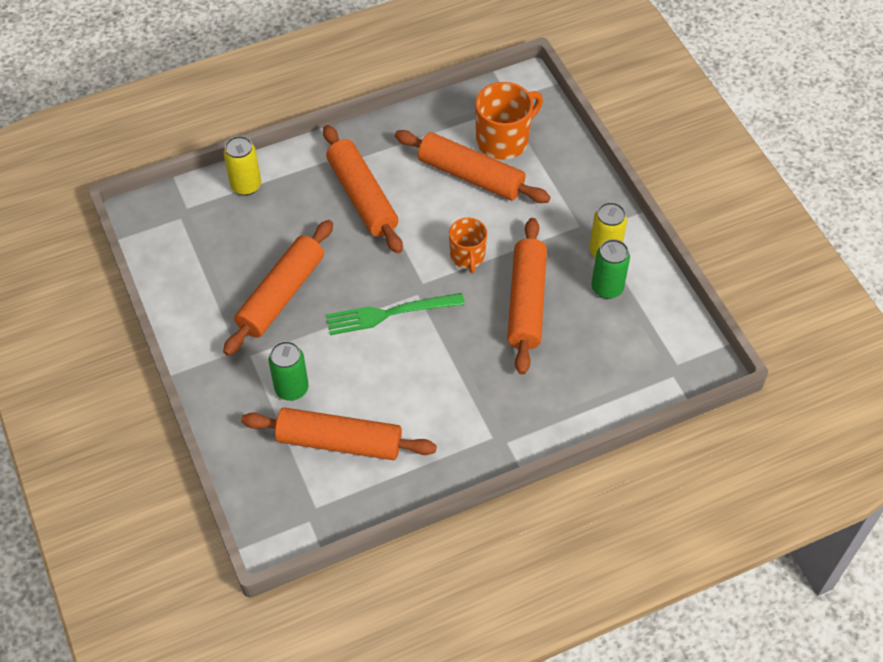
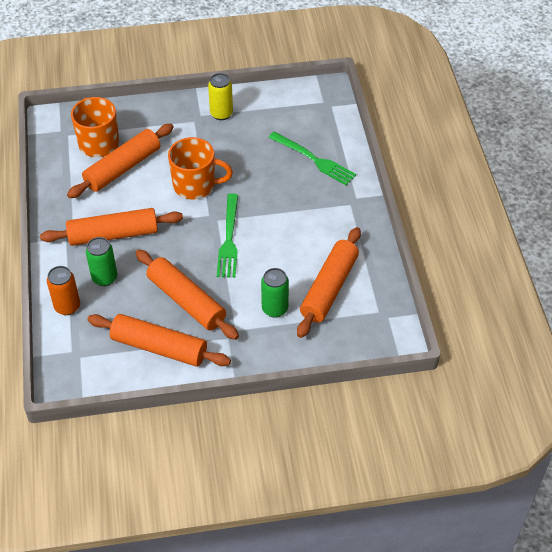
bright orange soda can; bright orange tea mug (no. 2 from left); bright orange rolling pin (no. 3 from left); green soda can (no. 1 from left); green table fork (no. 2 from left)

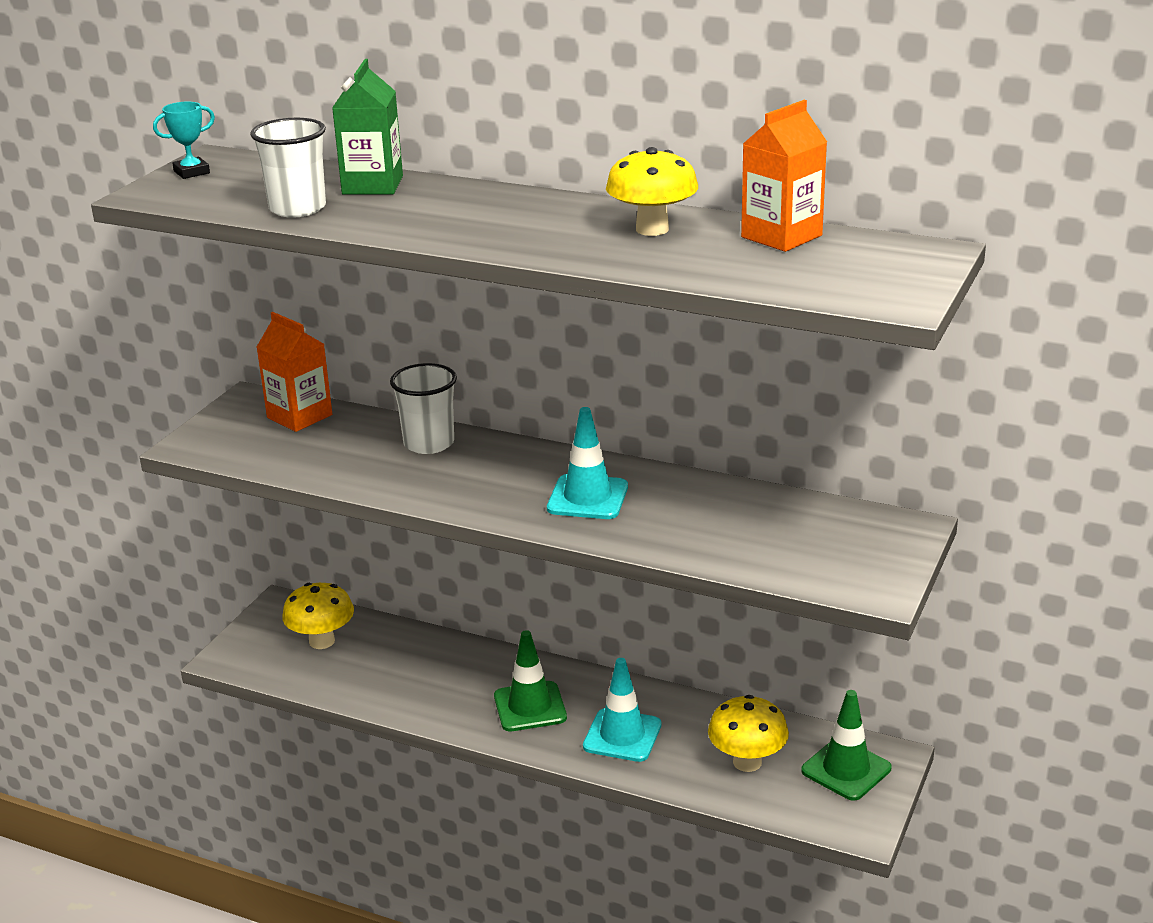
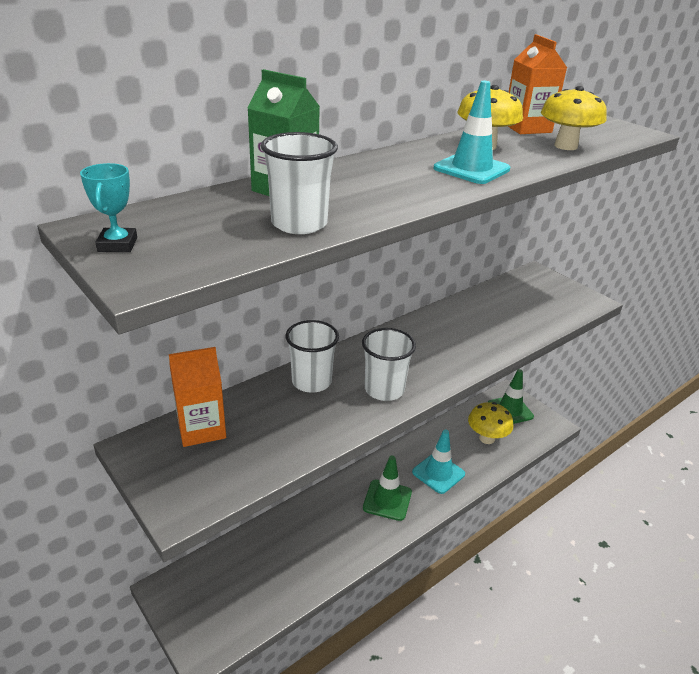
golden toadstool (no. 3 from left); aqua traffic cone (no. 2 from left); pure white tumbler (no. 3 from left)

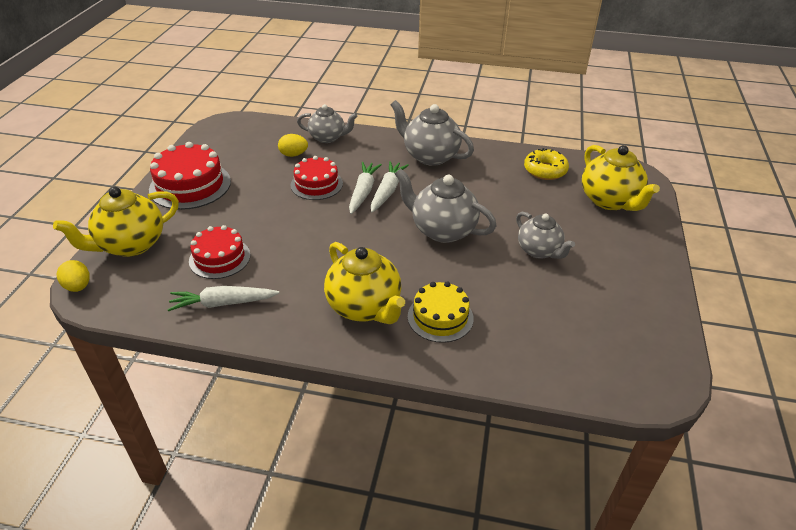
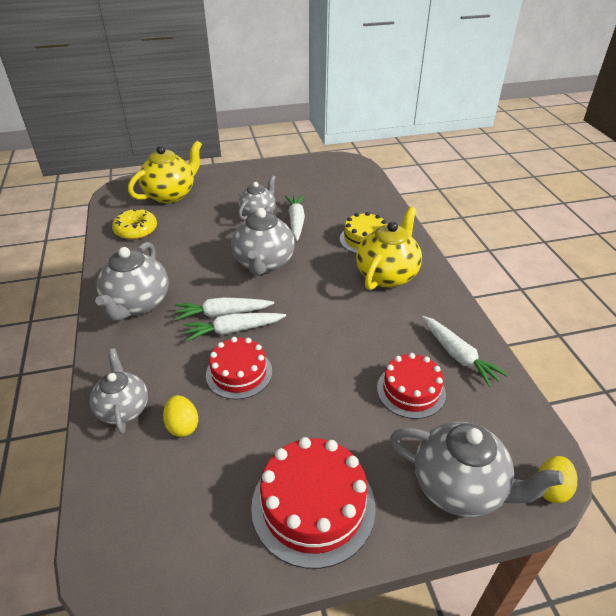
grey teapot (no. 5 from left); pure white root vegetable (no. 3 from left)

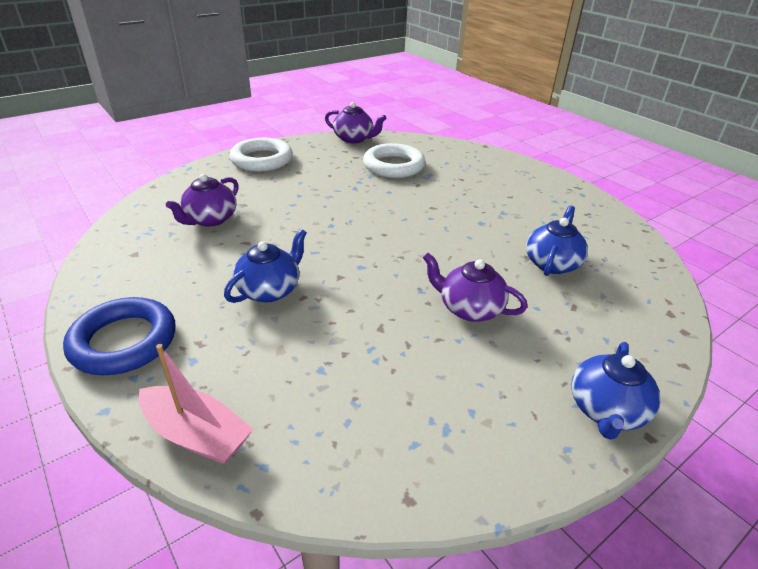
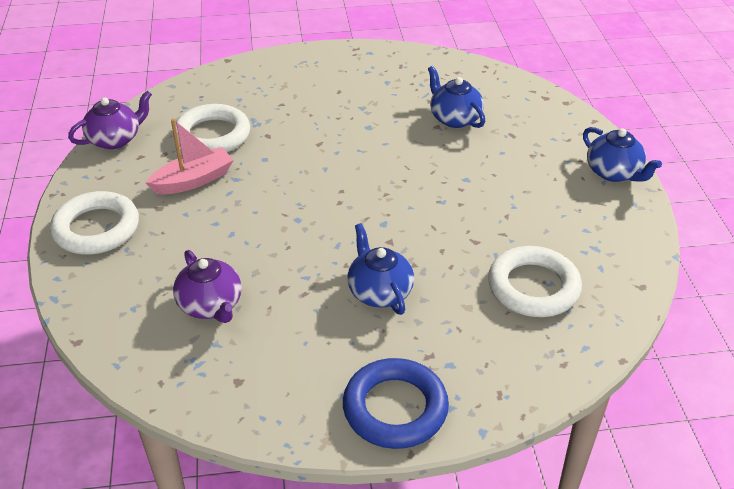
rosy boat; purple teapot (no. 3 from left in the first image); pure white ring (no. 3 from left)

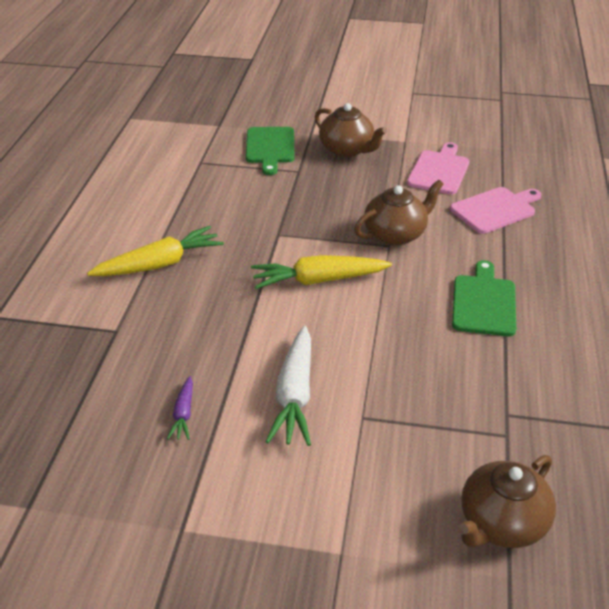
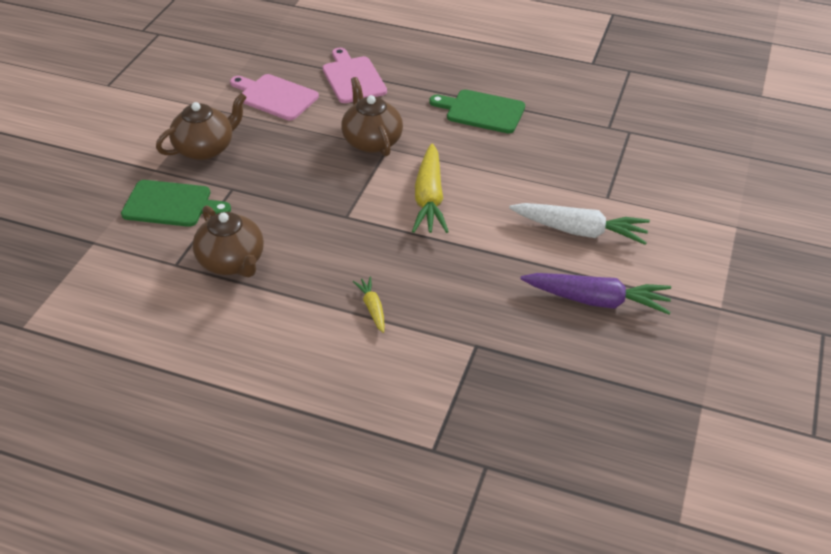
golden root vegetable (no. 1 from left); purple root vegetable; dark brown teapot (no. 2 from left)

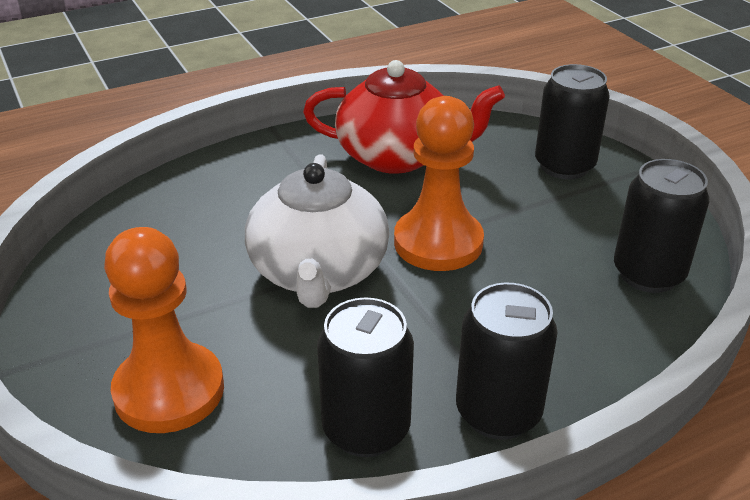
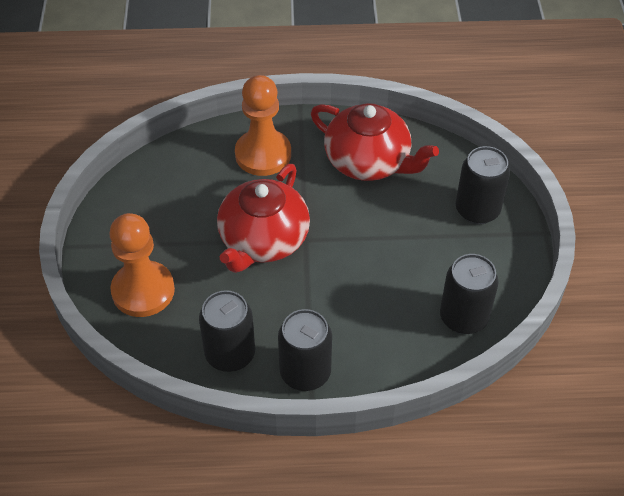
scarlet teapot (no. 1 from left); bright orange pawn (no. 2 from left)

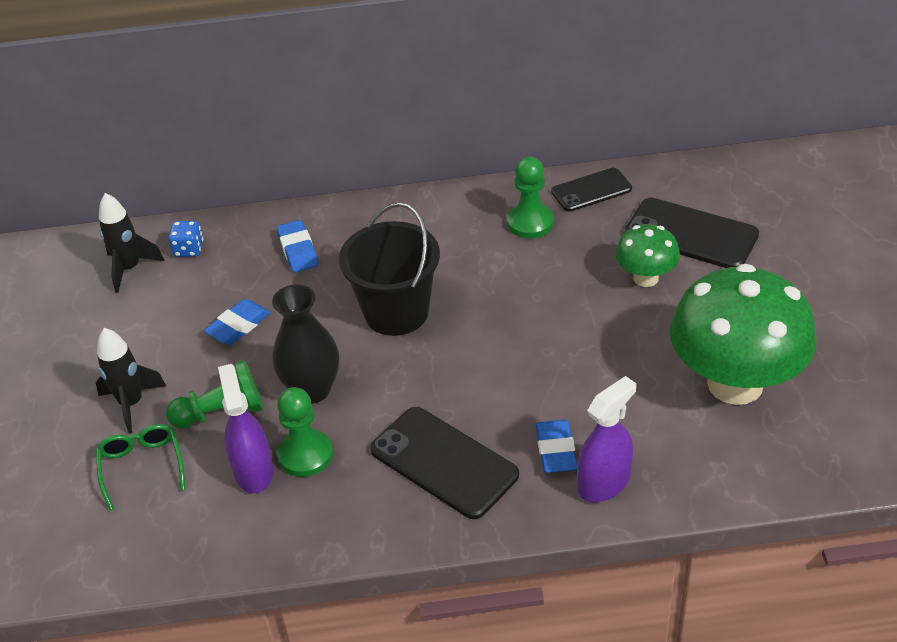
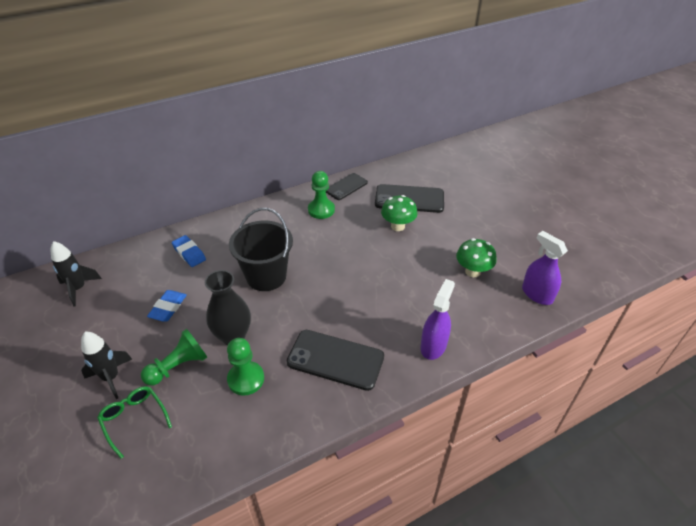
cobalt dice; purple spray cleaner (no. 2 from left); cobalt eraser (no. 3 from left in the first image); green toadstool (no. 2 from left)

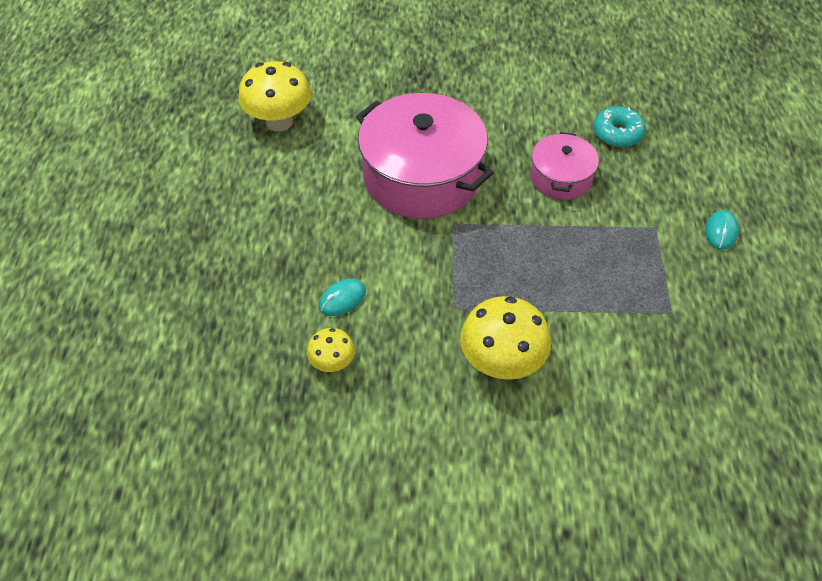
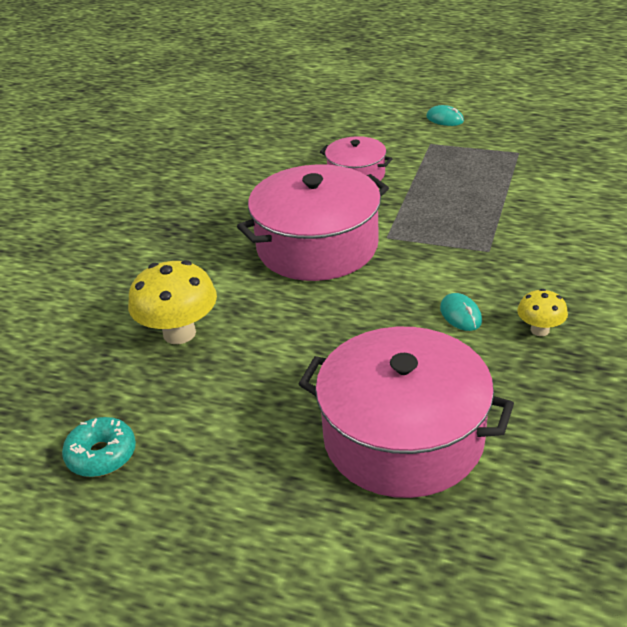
golden toadstool (no. 3 from left in the first image); aqua doughnut; rosy stockpot (no. 3 from left)

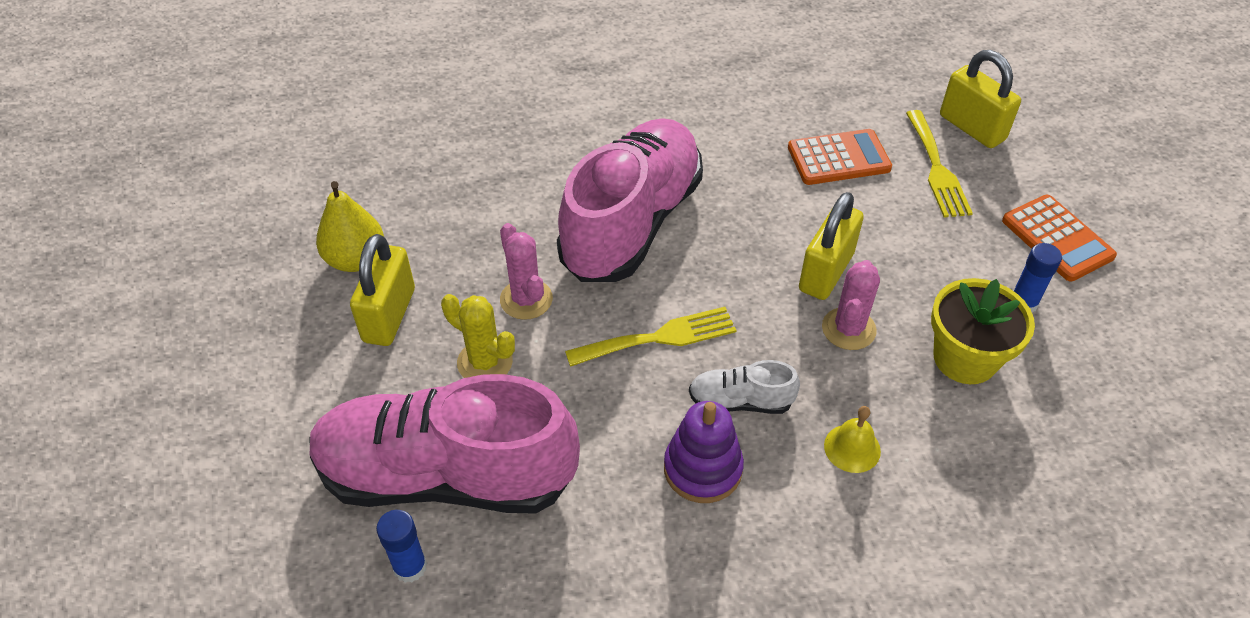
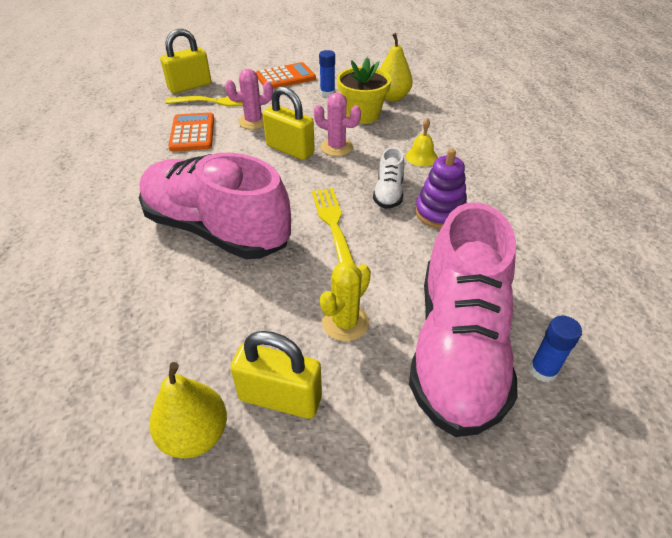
rosy saguaro cactus (no. 1 from left); golden pear (no. 2 from left)

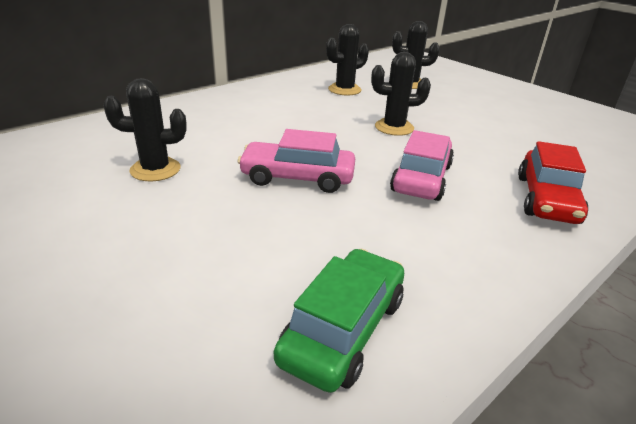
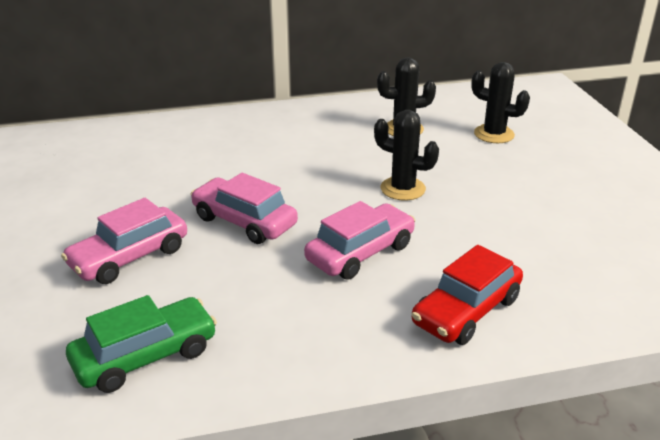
jet-black saguaro cactus (no. 1 from left in the first image); rosy toy car (no. 1 from left)

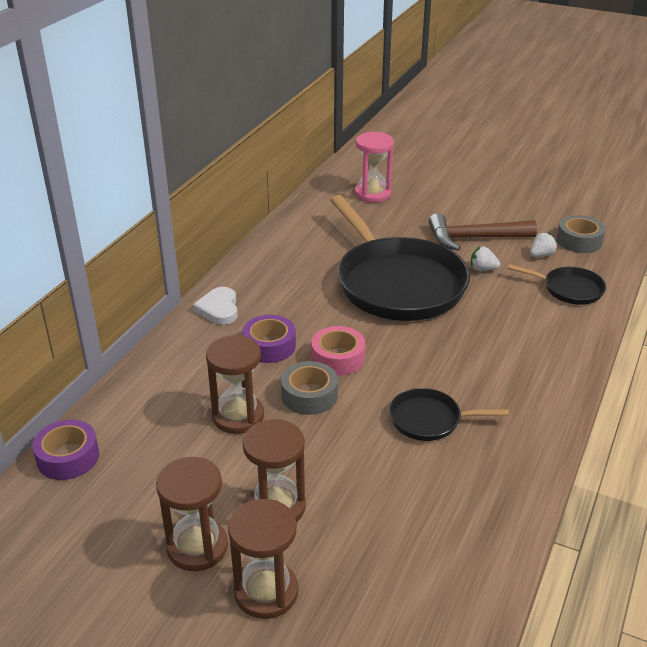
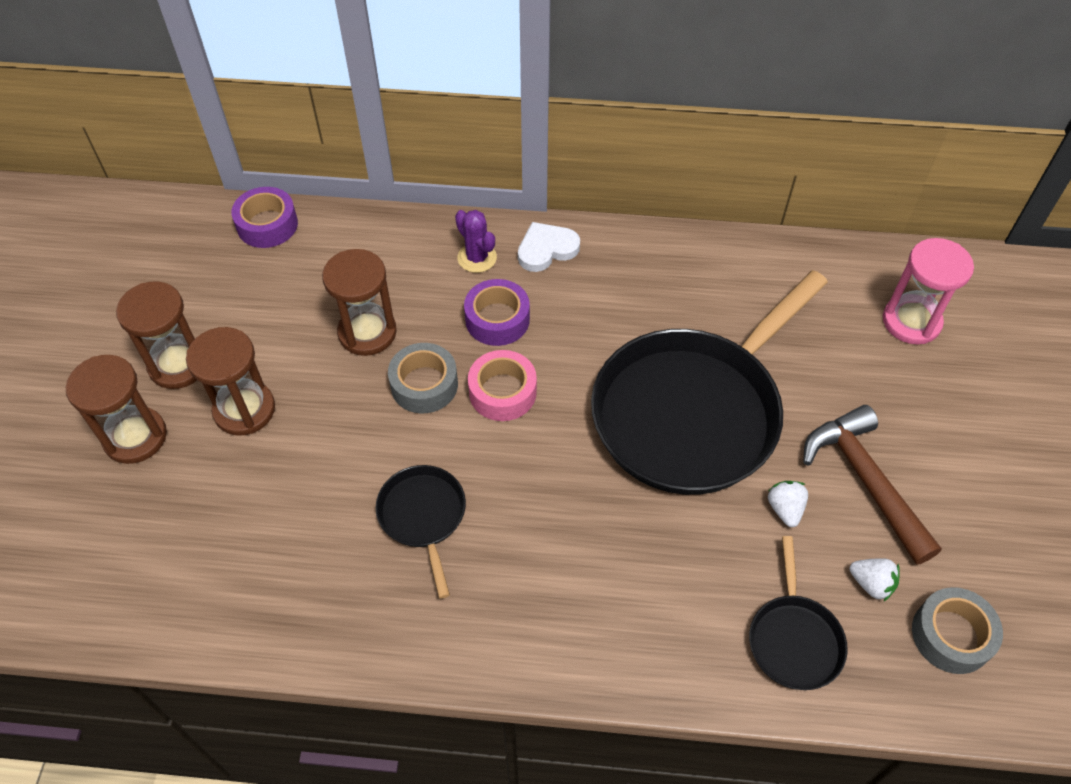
purple saguaro cactus

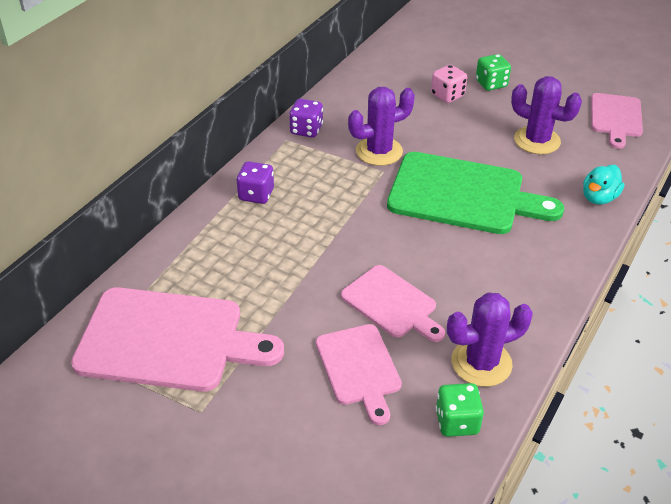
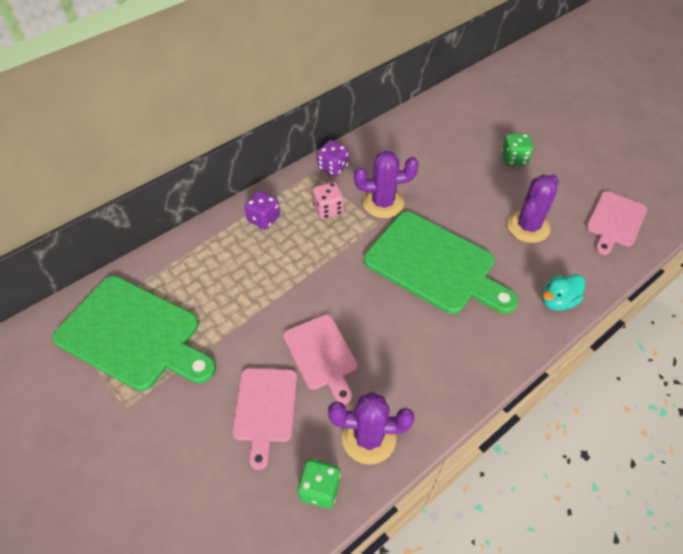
green cutting board (no. 1 from left); rosy dice; purple saguaro cactus (no. 3 from left)

